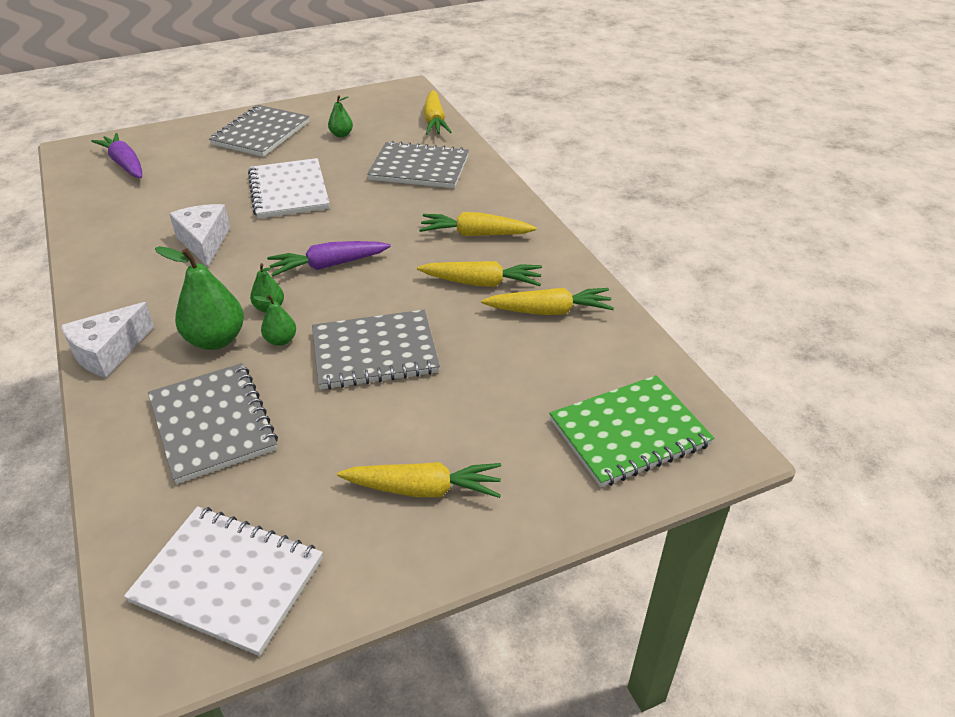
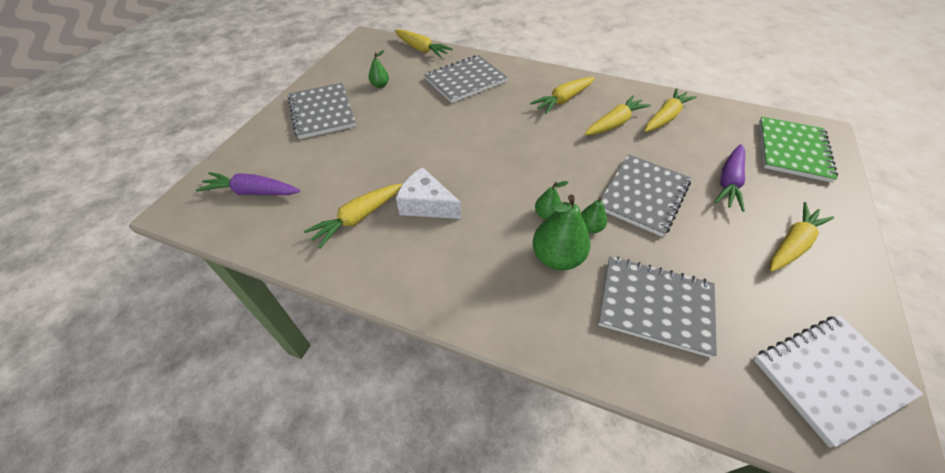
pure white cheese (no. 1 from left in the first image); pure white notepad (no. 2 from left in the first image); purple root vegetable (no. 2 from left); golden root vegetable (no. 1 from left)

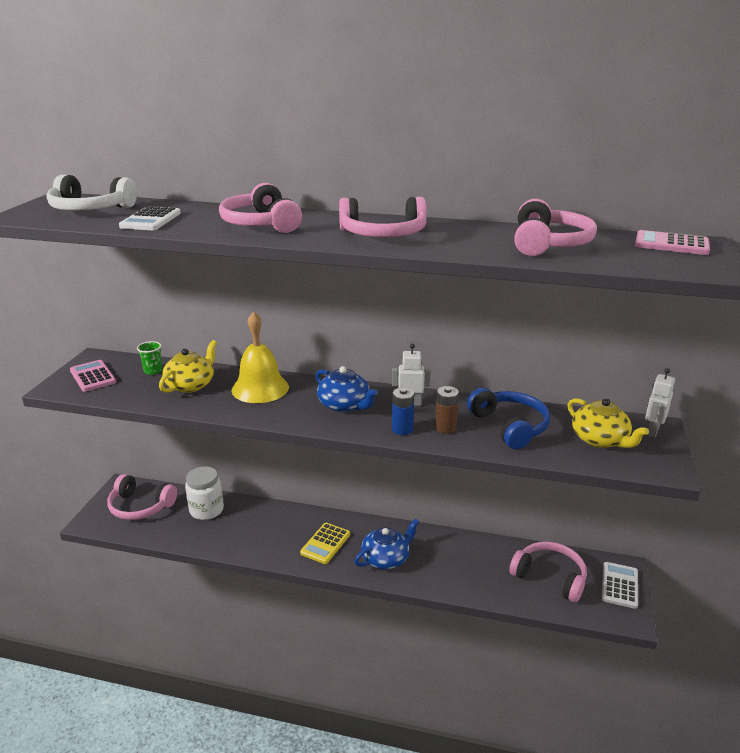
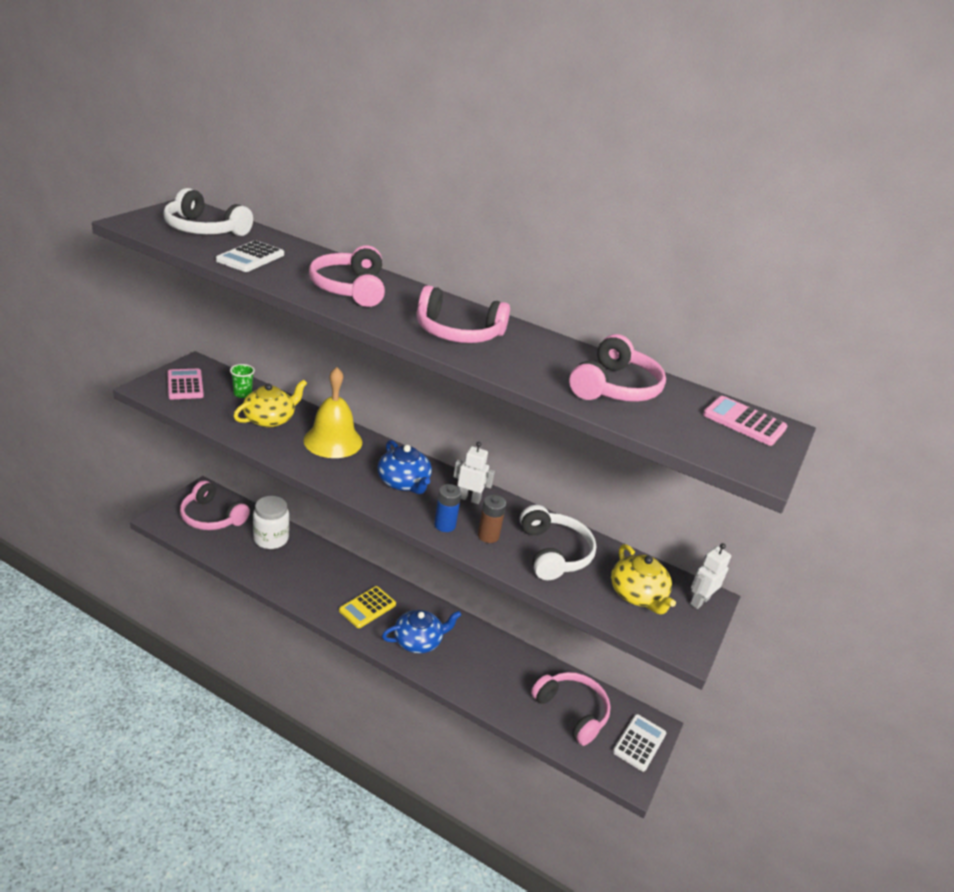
pure white over-ear headphones (no. 2 from left)

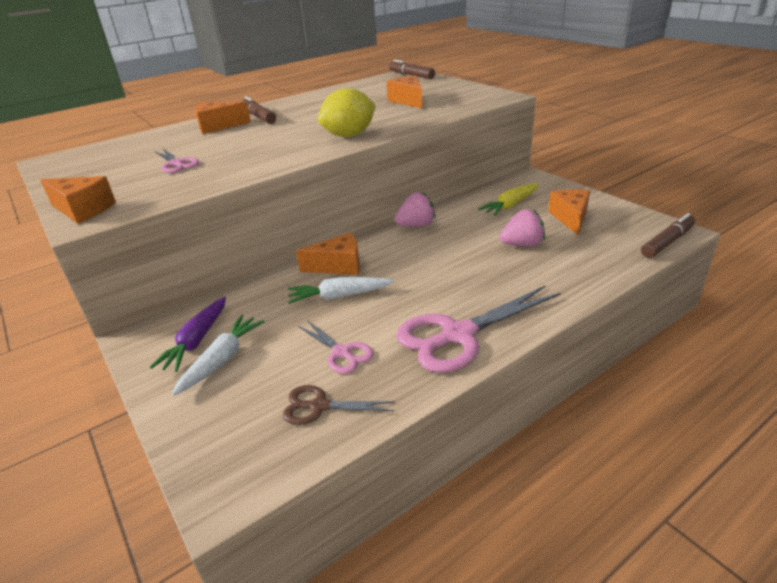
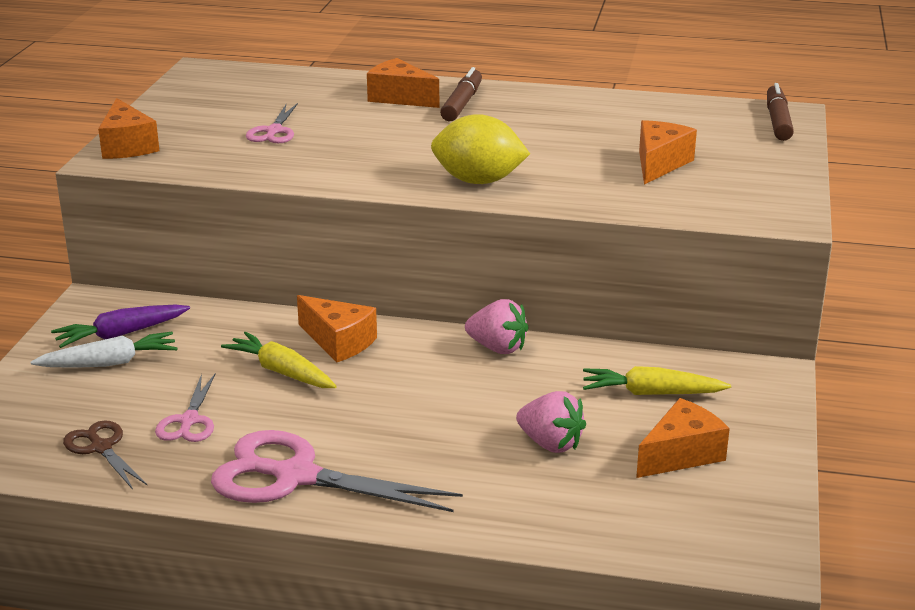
golden root vegetable (no. 1 from left); dark brown marker pen (no. 3 from left in the first image)

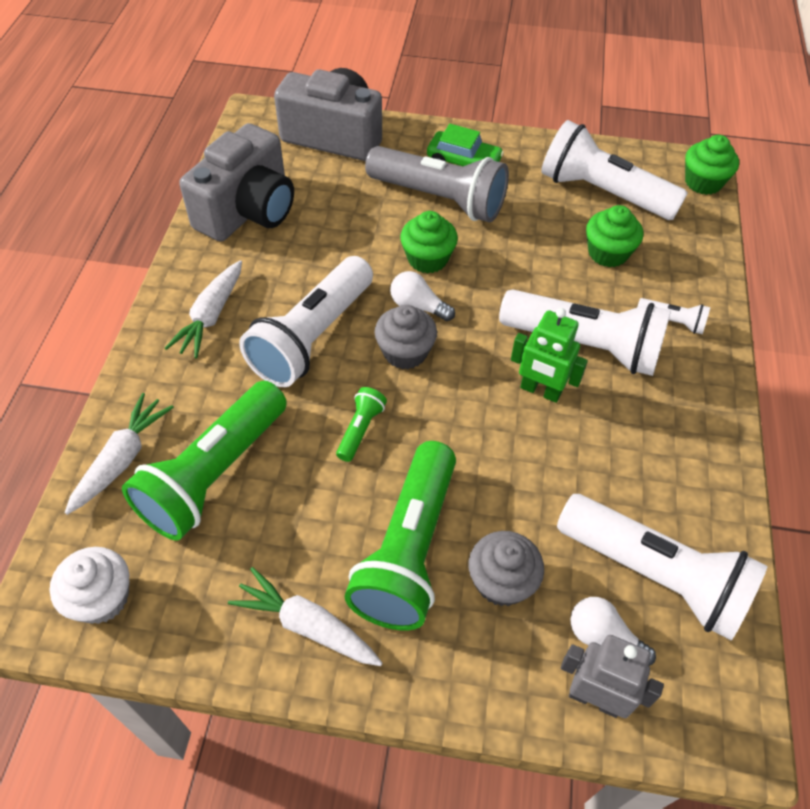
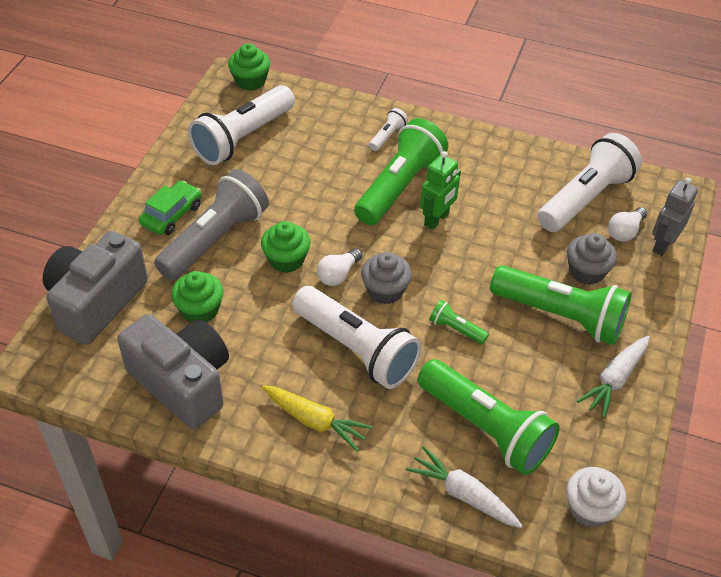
golden root vegetable; green pocket torch (no. 1 from left); green cupcake (no. 1 from left)

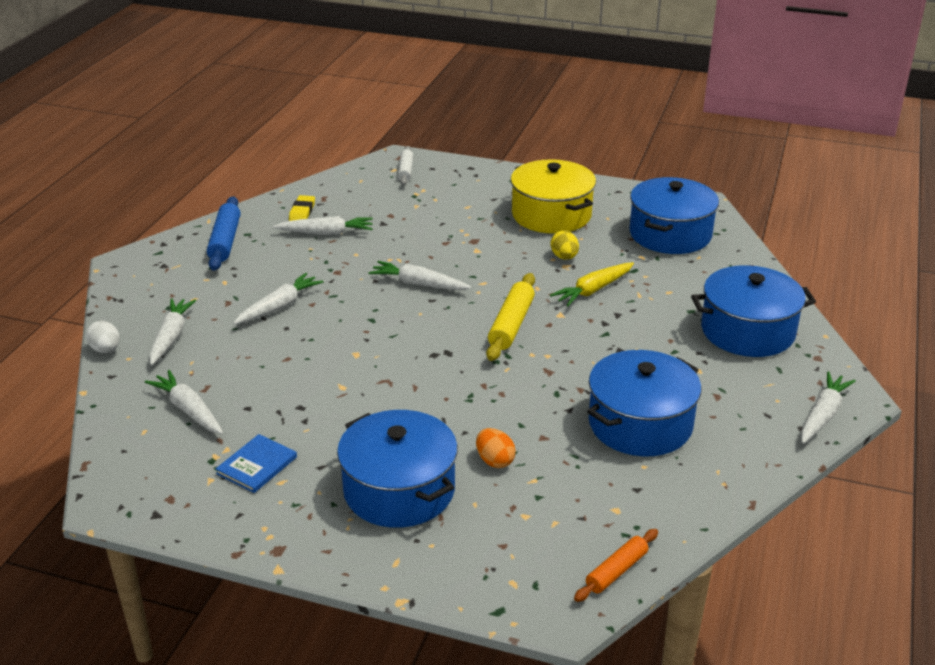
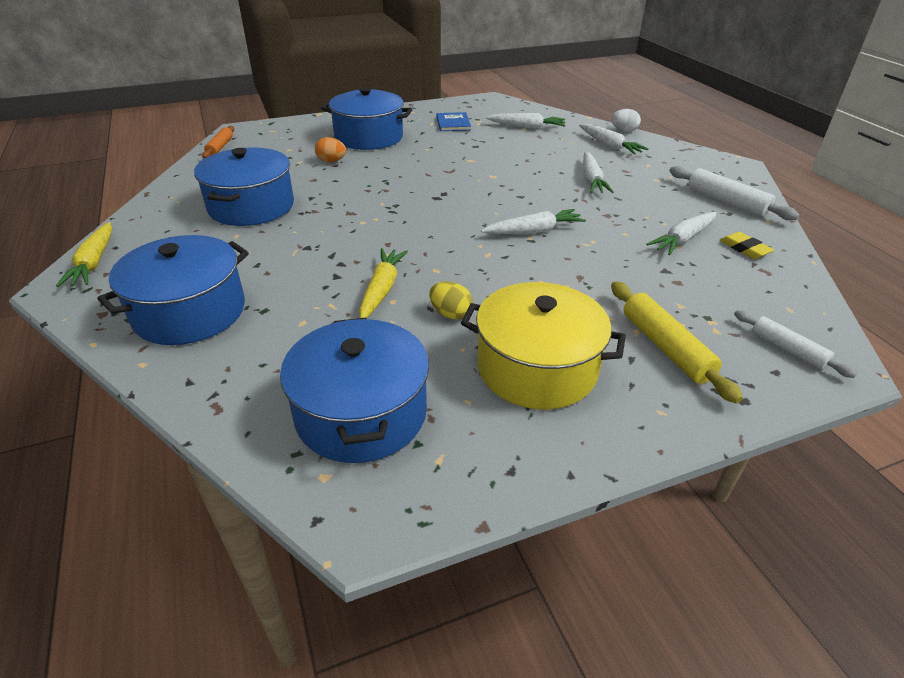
pure white rolling pin (no. 1 from left); golden rolling pin; golden root vegetable (no. 1 from left)

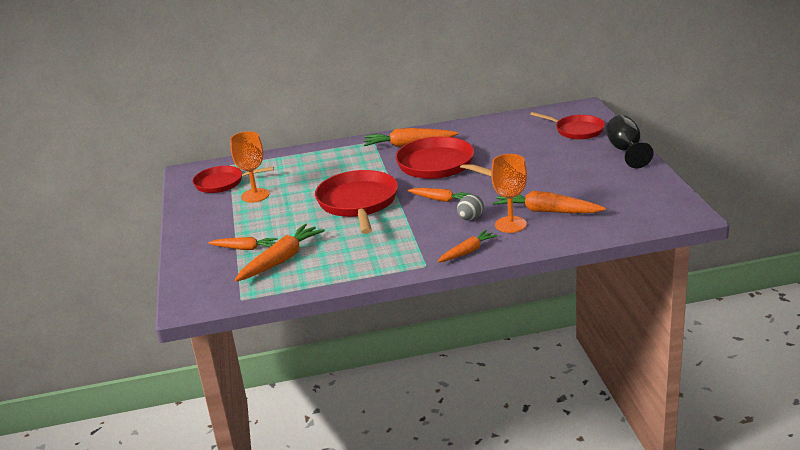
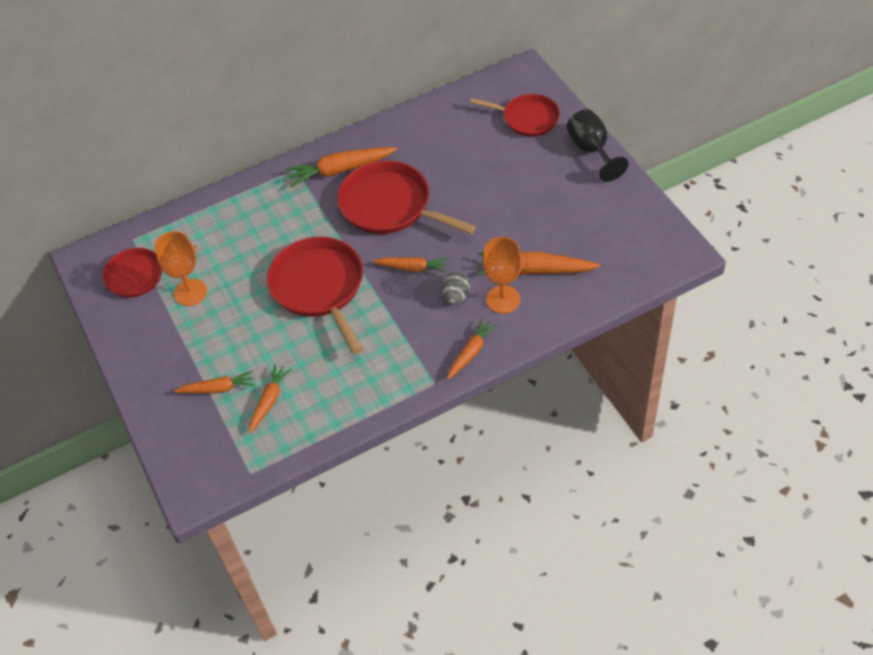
bright orange root vegetable (no. 2 from left)

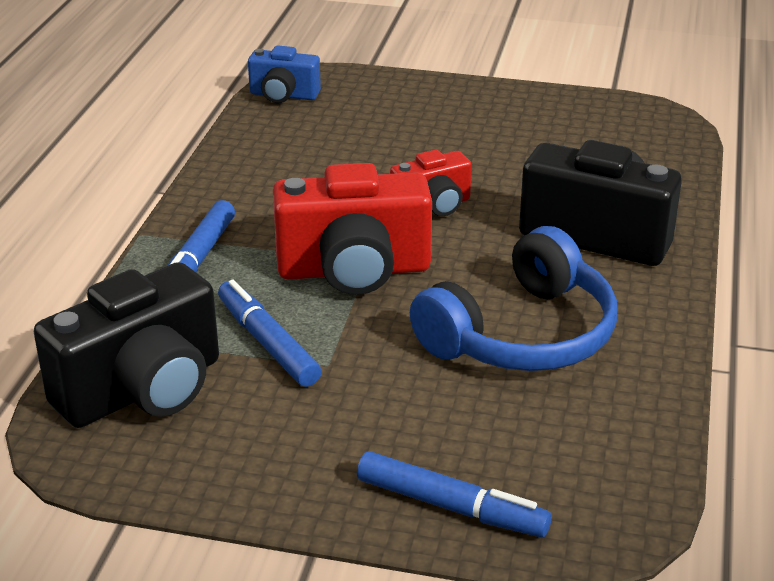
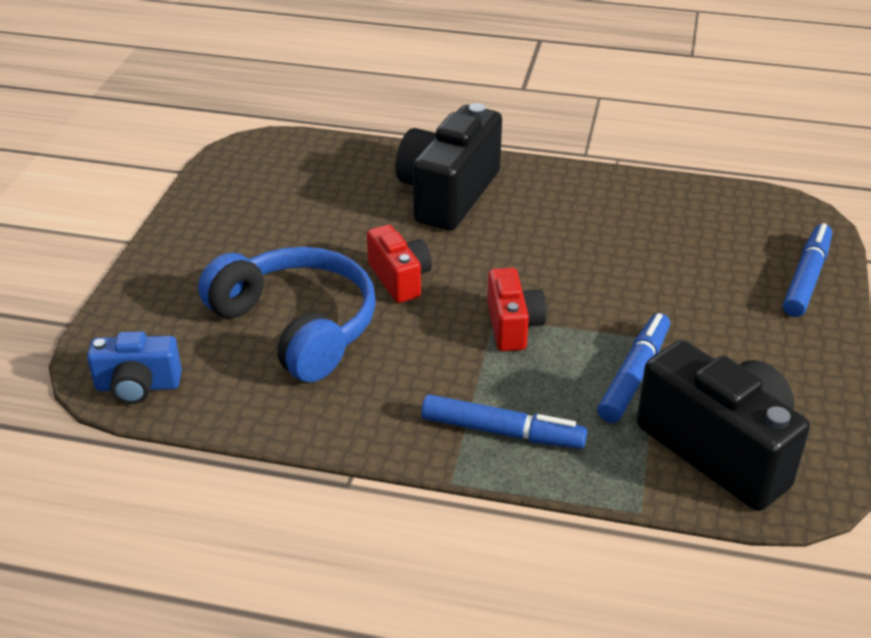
cobalt marker pen (no. 2 from left); cobalt camera; scarlet camera (no. 2 from left); cobalt over-ear headphones

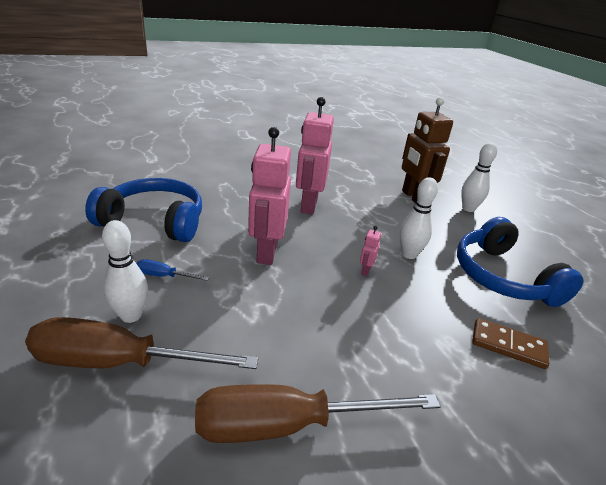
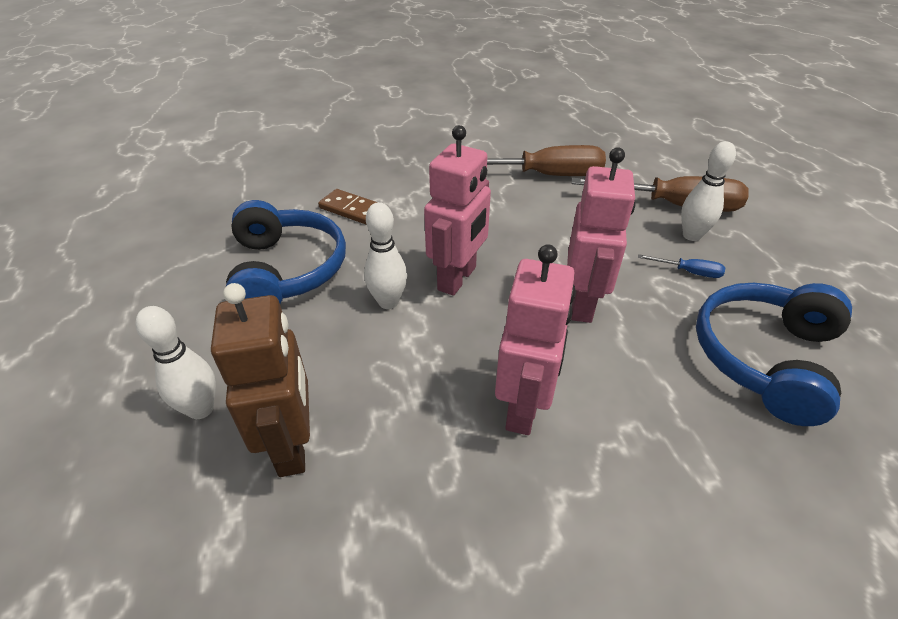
cobalt over-ear headphones (no. 2 from left); rosy robot figure (no. 1 from left)

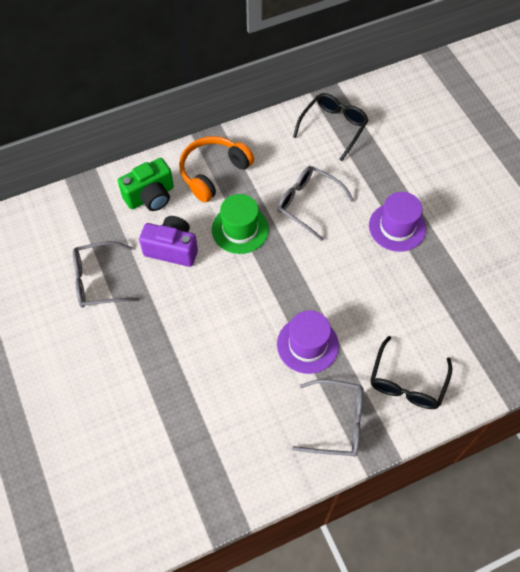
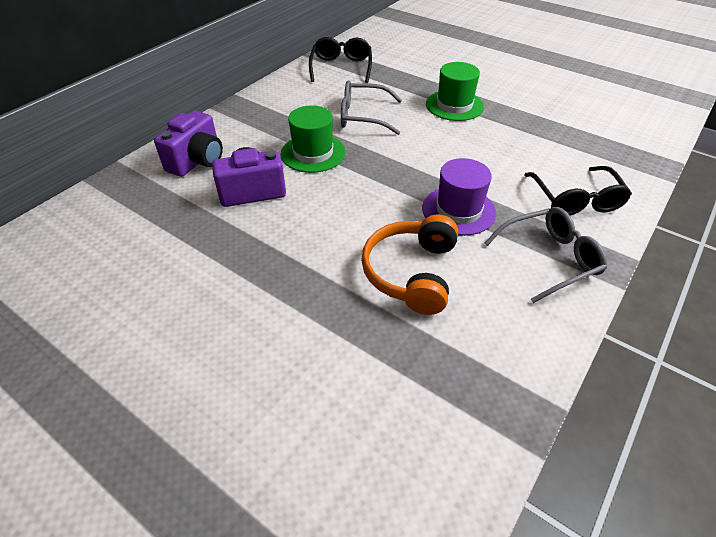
grey spectacles (no. 1 from left in the first image); purple camera (no. 1 from left); bright orange over-ear headphones; green top hat (no. 2 from left)

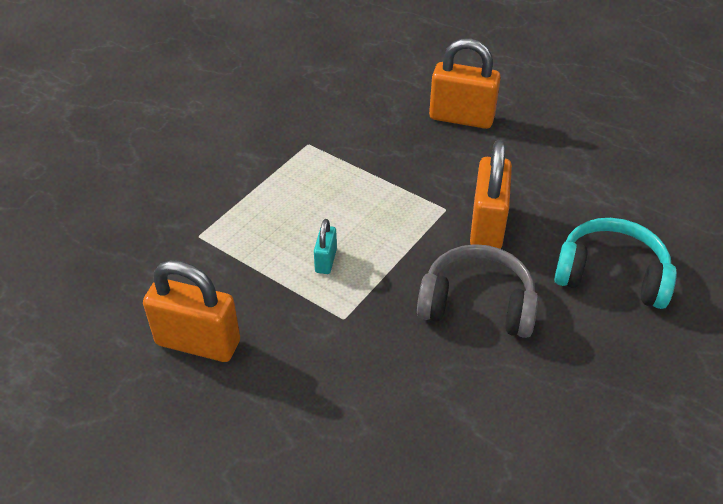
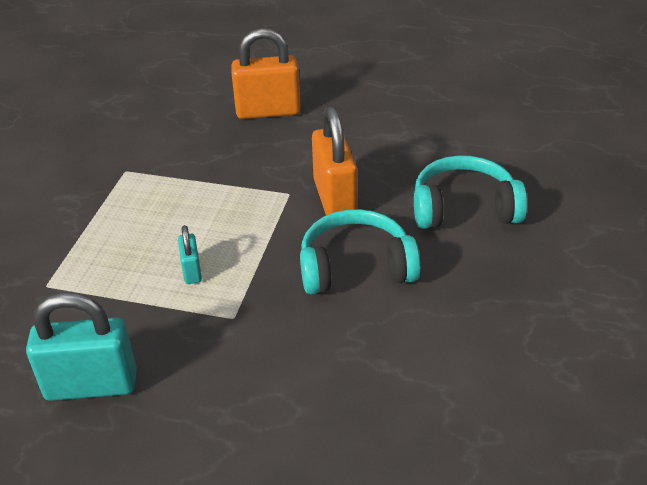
aqua padlock (no. 1 from left); aqua over-ear headphones (no. 1 from left)

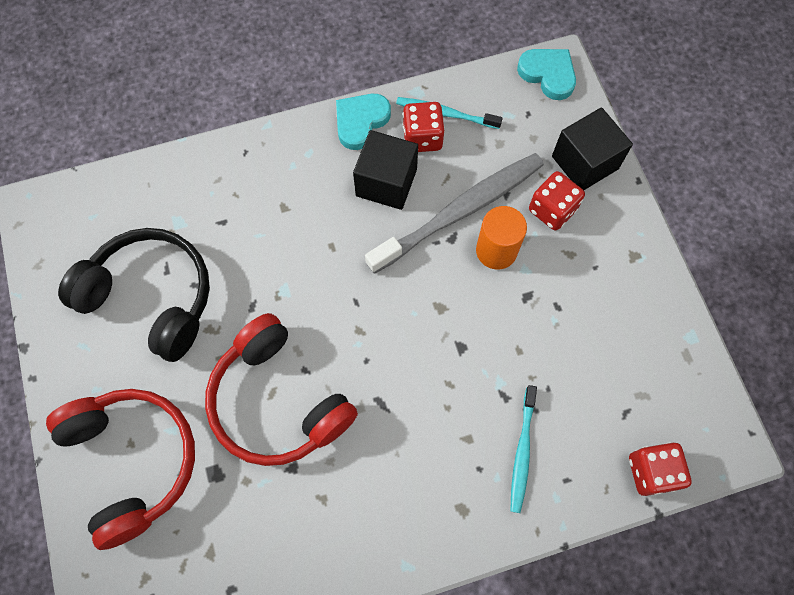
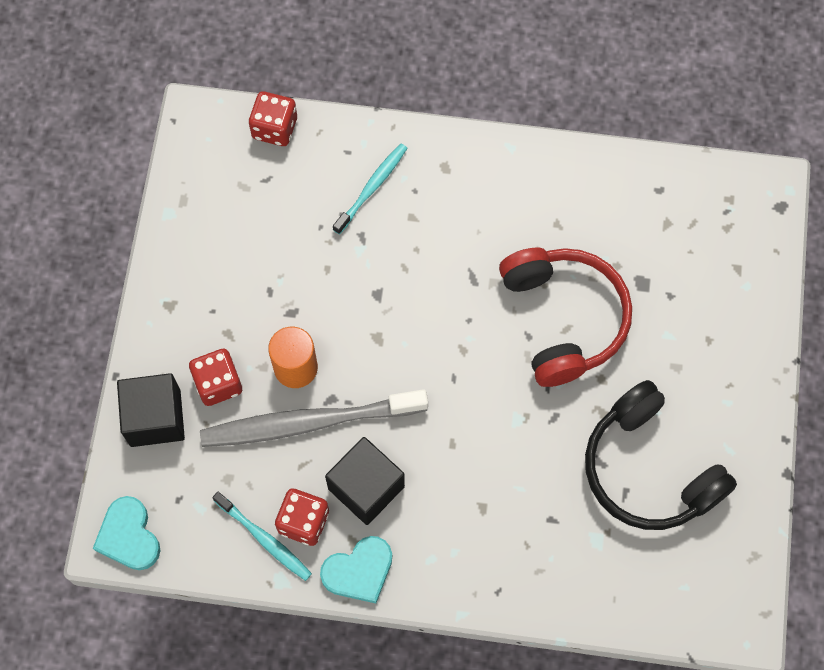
scarlet over-ear headphones (no. 1 from left in the first image)

